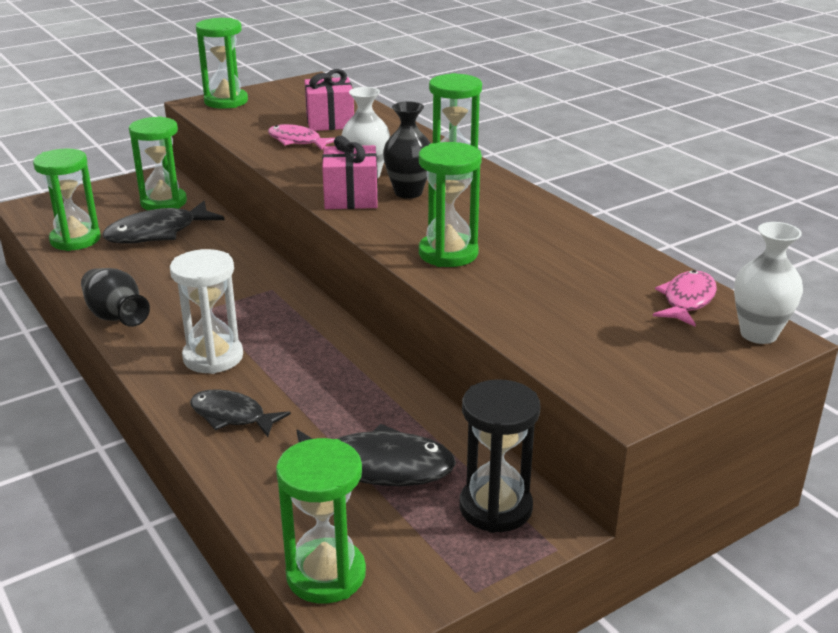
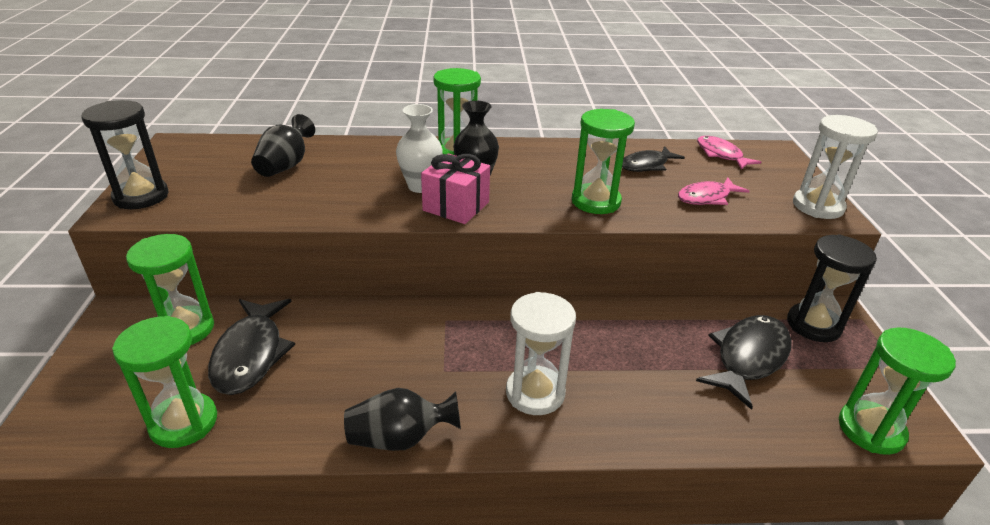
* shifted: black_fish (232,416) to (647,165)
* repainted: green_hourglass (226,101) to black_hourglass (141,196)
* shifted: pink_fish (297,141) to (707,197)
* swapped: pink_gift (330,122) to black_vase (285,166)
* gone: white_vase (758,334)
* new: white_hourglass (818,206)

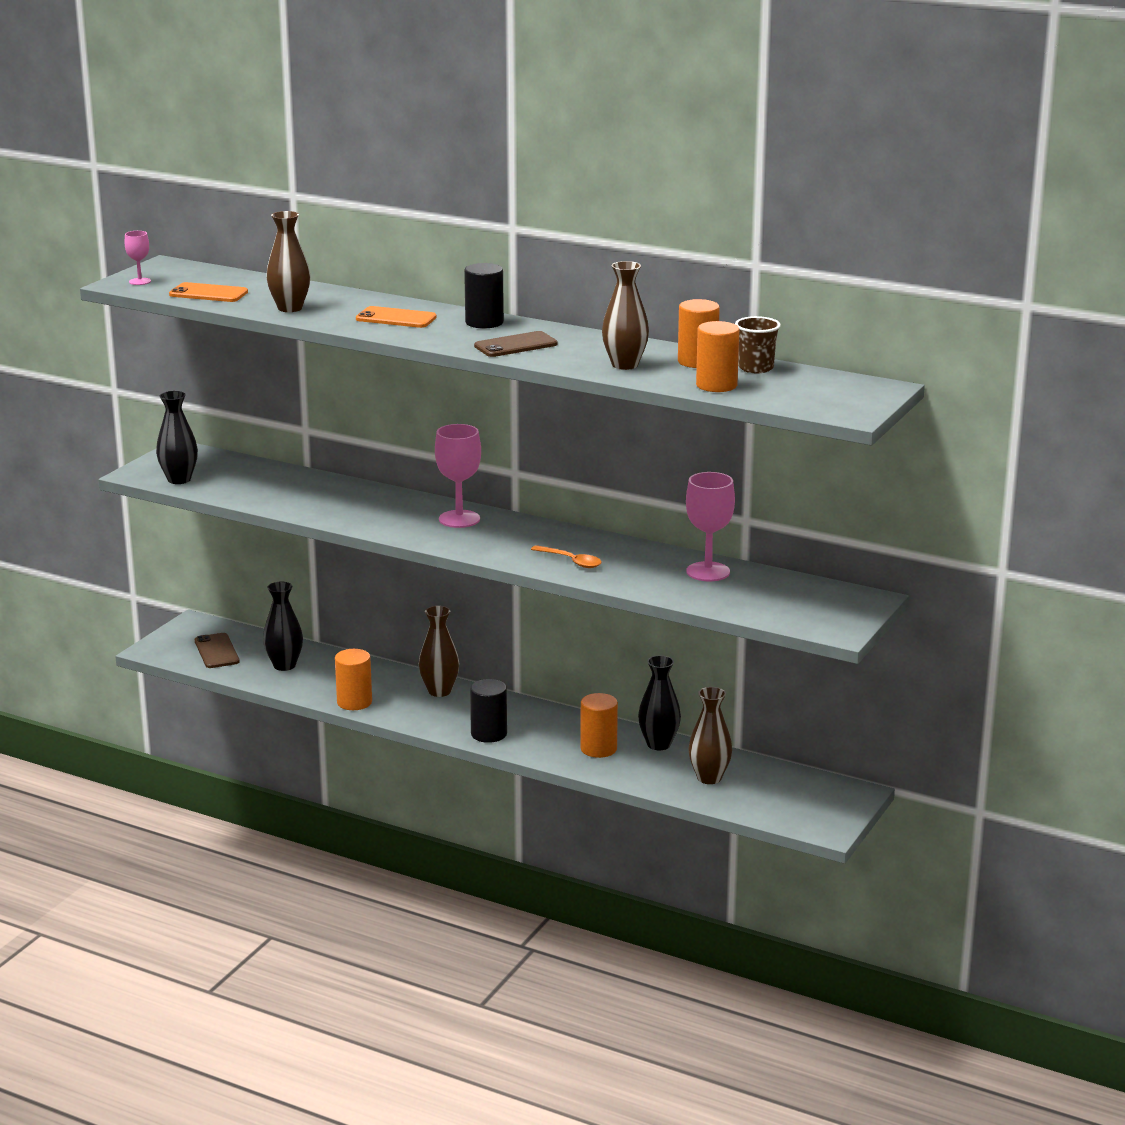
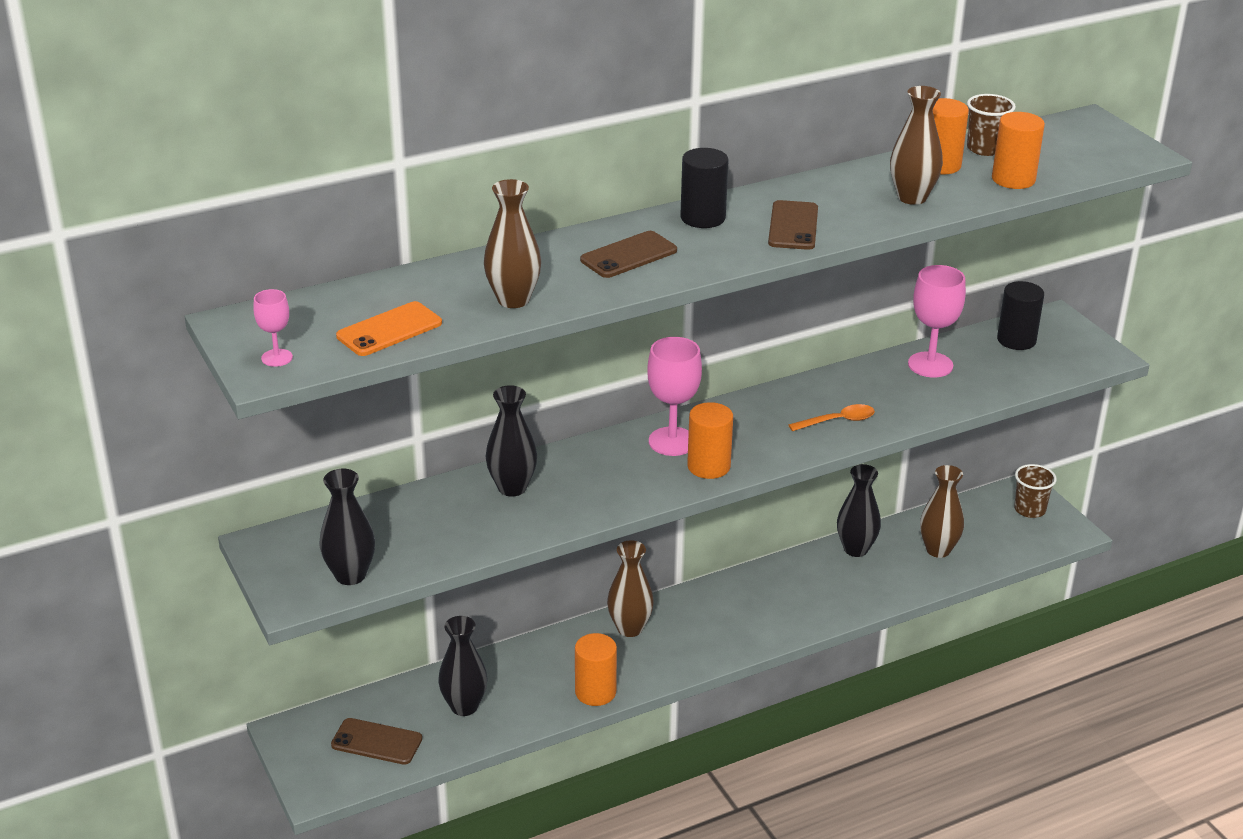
* repainted: orange_phone (396,318) to brown_phone (628,255)
* shifted: black_cylinder (489,734) to (1016,340)
* shifted: orange_cylinder (598,749) to (708,466)
* new: black_vase (512,488)
* new: brown_cup (1029,509)

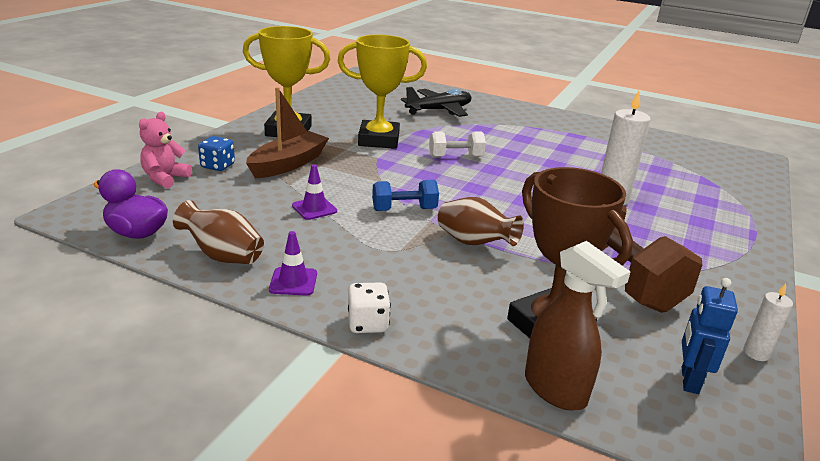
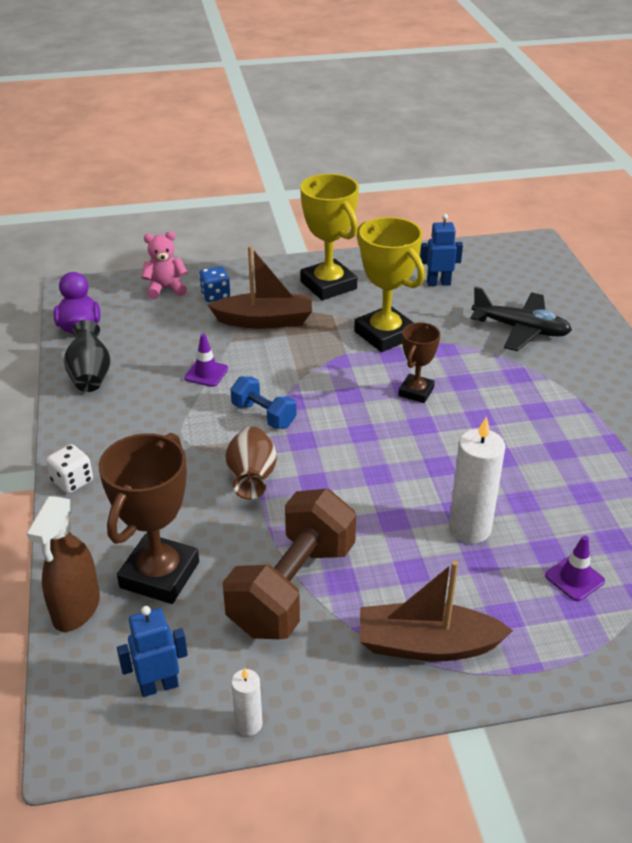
* repainted: brown_vase (223,256) to black_vase (90,376)
* shifted: purple_traffic_cone (293,282) to (574,578)
* swapped: white_dumbbell (455,157) to brown_trophy (416,392)
* new: brown_boat (427,645)
* new: blue_robot (438,283)

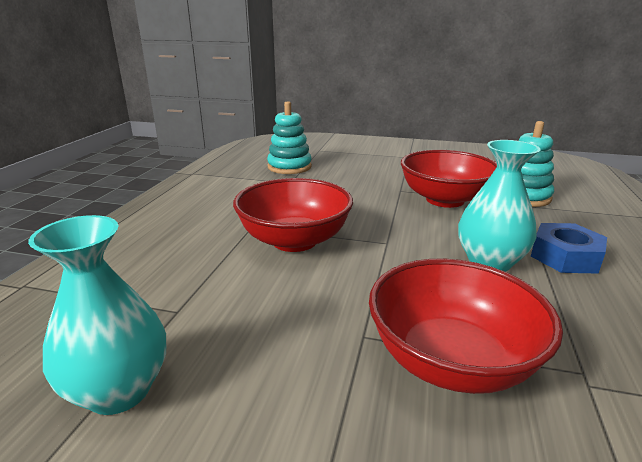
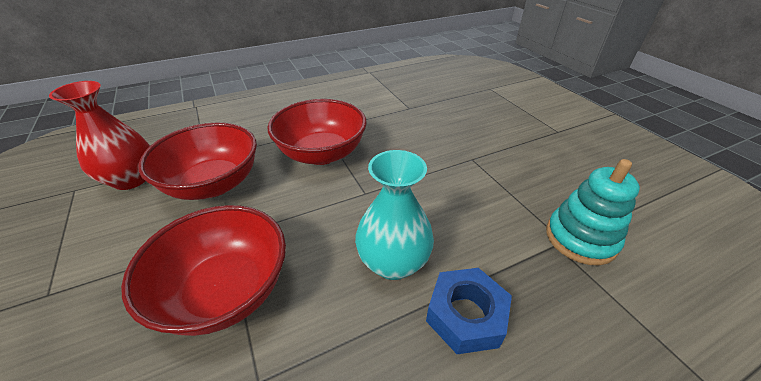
* repainted: turquoise_vase (119,390) to red_vase (131,179)
* gone: turquoise_stacking_toy (289,167)
* shifted: red_bowl (445,200) to (213,184)

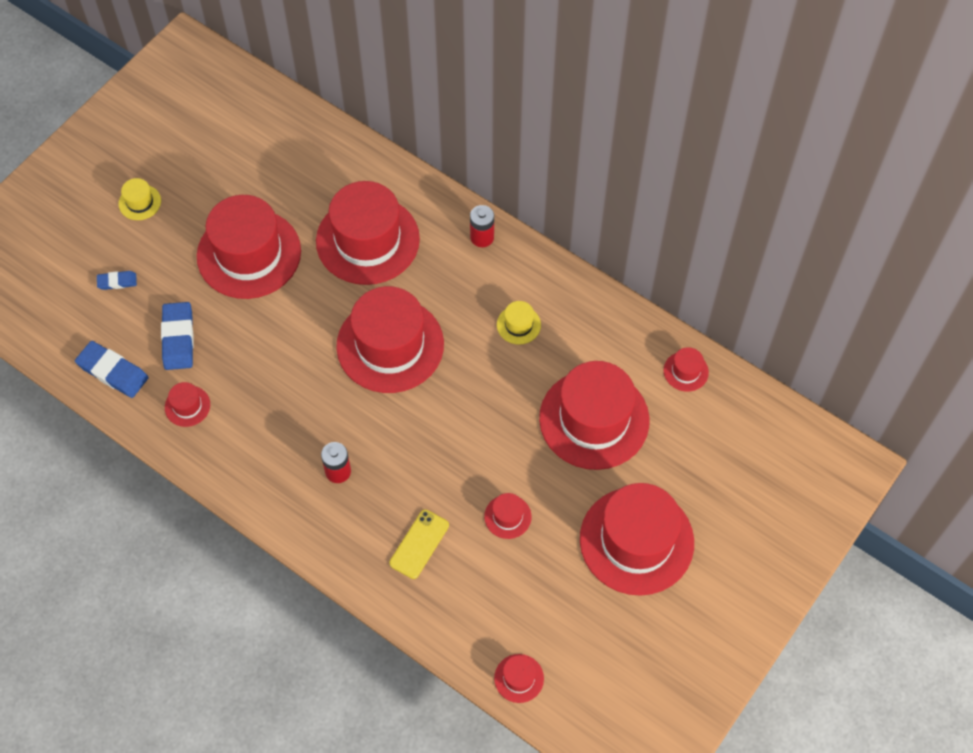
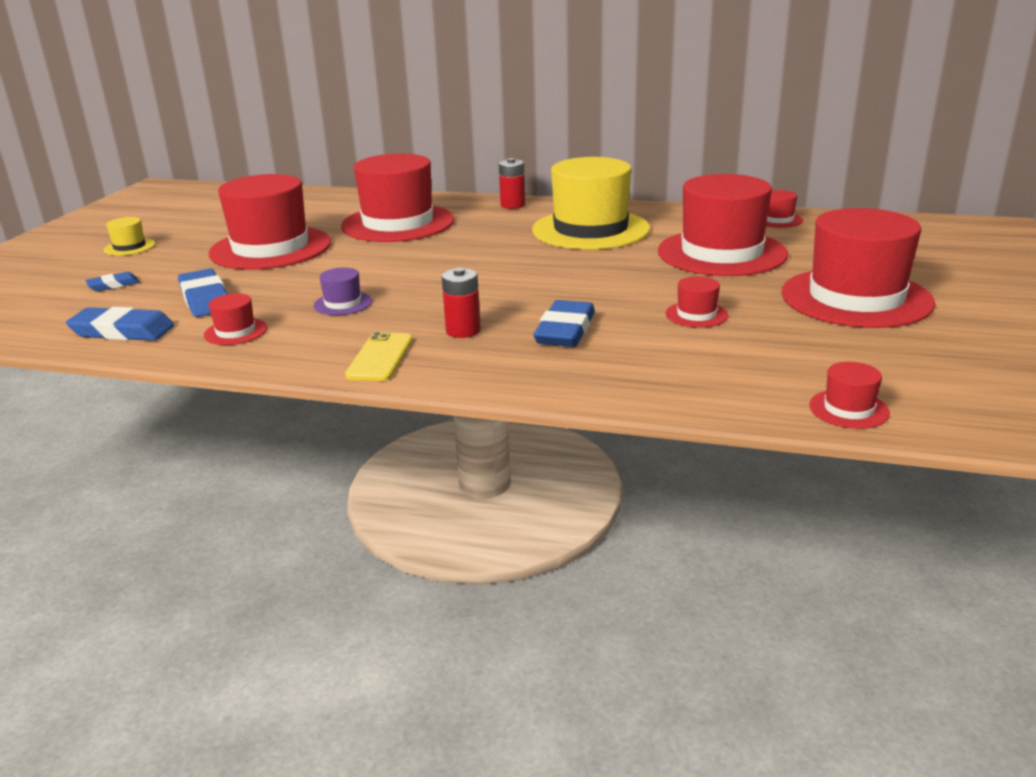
* gone: red_hat (390,345)
* shifted: yellow_phone (419,544) to (380,357)
* scaled: yellow_hat (518,325) = (590,230) x2.41
* new: purple_hat (343,303)
* new: blue_eraser (565,330)

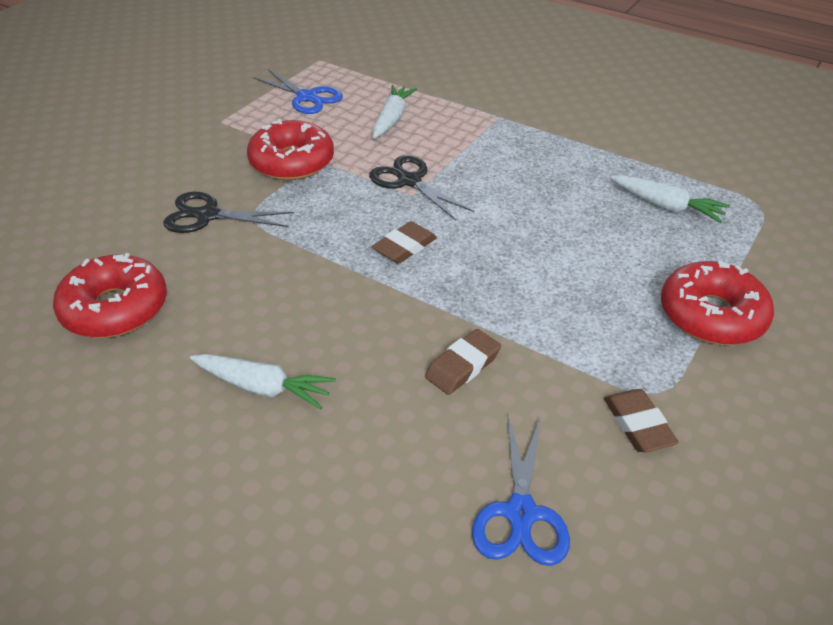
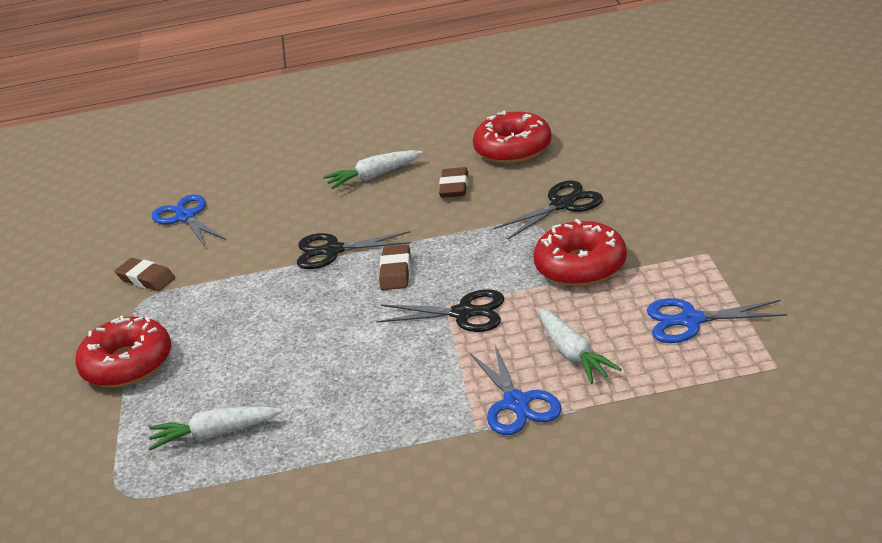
* shifted: brown_eraser (462,366) to (454,187)
* new: black_scissors (333,251)
* new: blue_scissors (516,403)

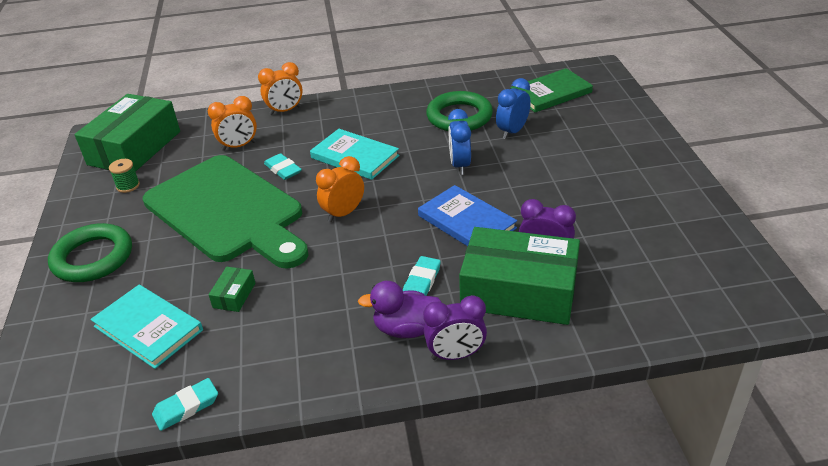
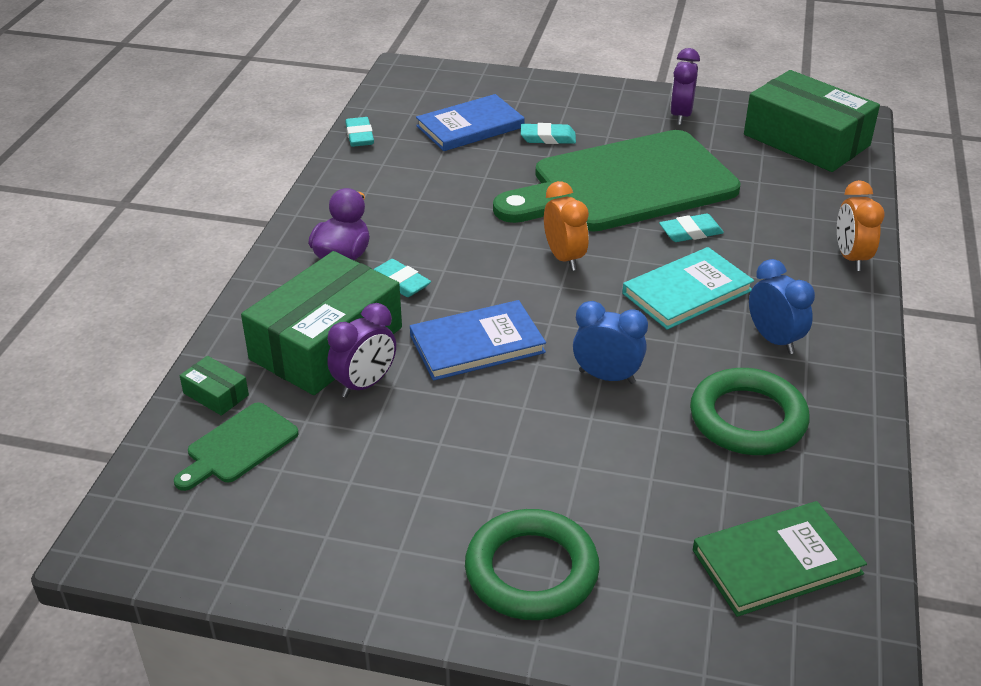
* shifted: green_ring (93,258) to (531,571)
* repainted: turquoise_book (148,328) to blue_book (470,127)
* gone: green_spool (128,186)
* gone: orange_clock (239,146)
* shifted: green_box (234,295) to (216,394)
* shifted: purple_clock (455,355) to (681,116)
* shifted: blue_clock (512,132) to (774,340)
* rotated: green_book (551,93) = (776,561) 75 degrees clockwise
* new: green_cutting_board (238,446)
* new: turquoise_eraser (548,138)

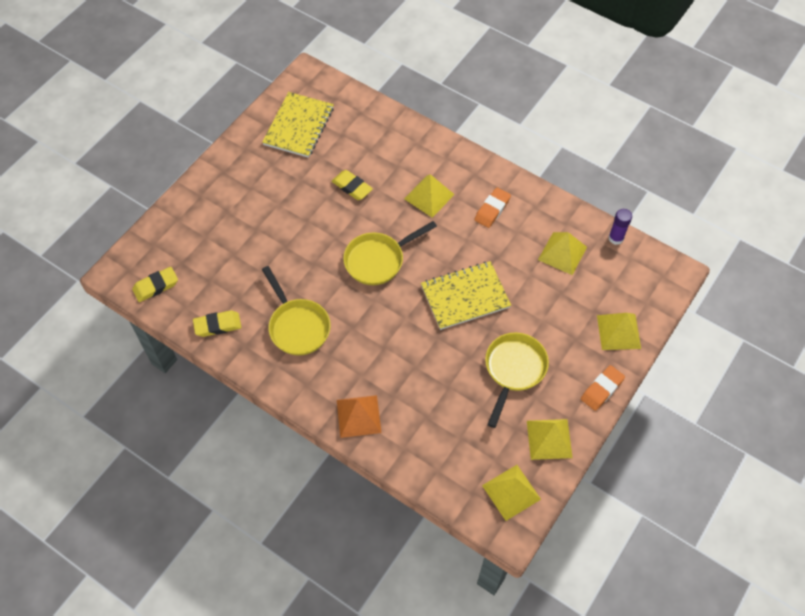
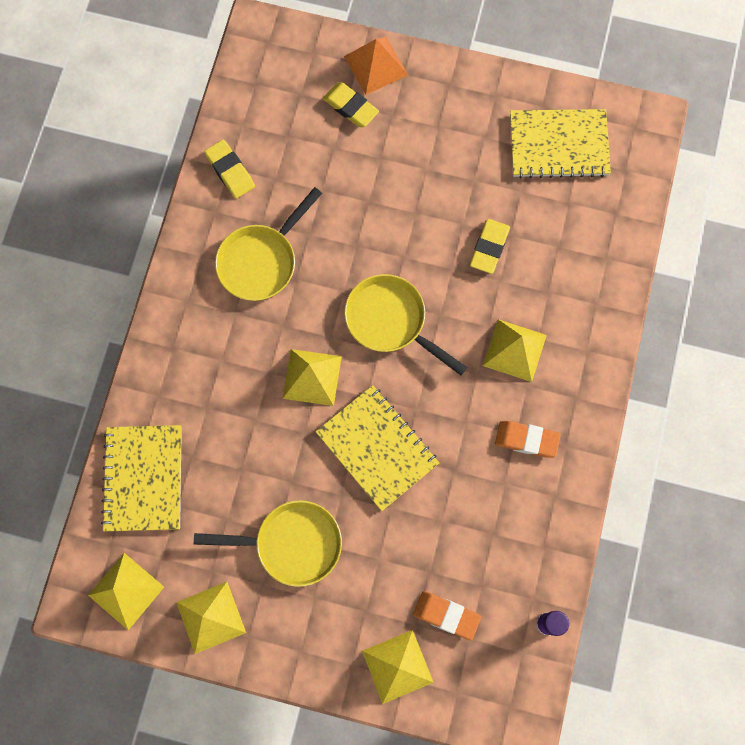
* shifted: yellow_eraser (156,286) to (350,107)
* shifted: orange_pyramid (358,416) to (376,65)
* shifted: yellow_pyramid (562,253) to (312,377)
* shifted: orange_eraser (602,389) to (446,615)
* new: yellow_notebook (143,478)

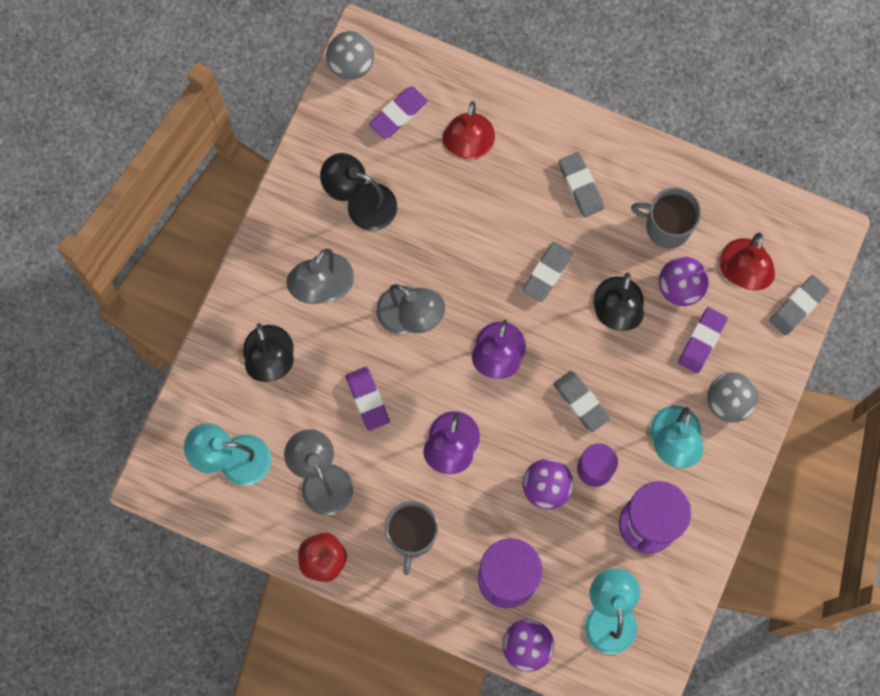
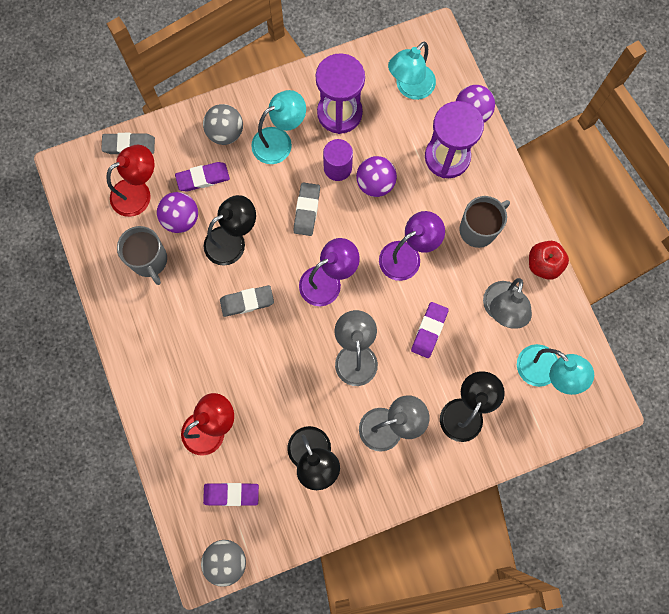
* gone: grey_eraser (580,186)

